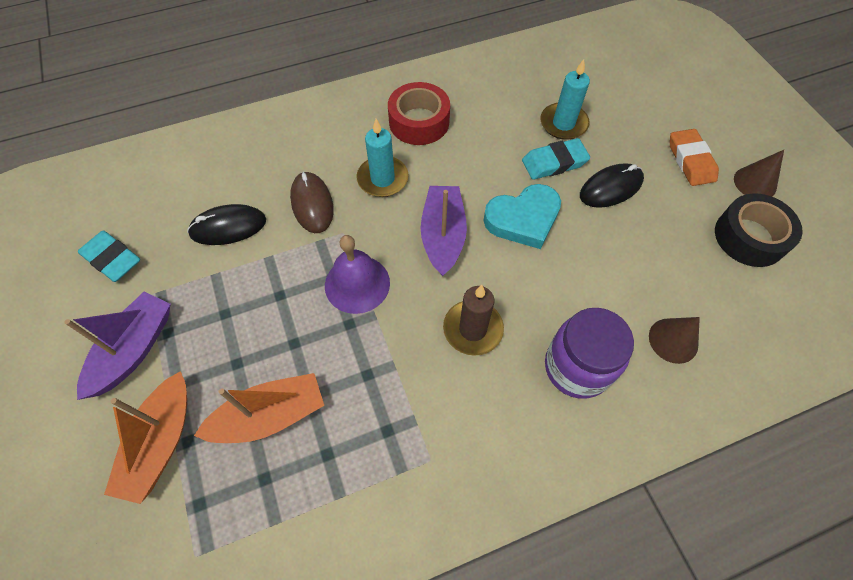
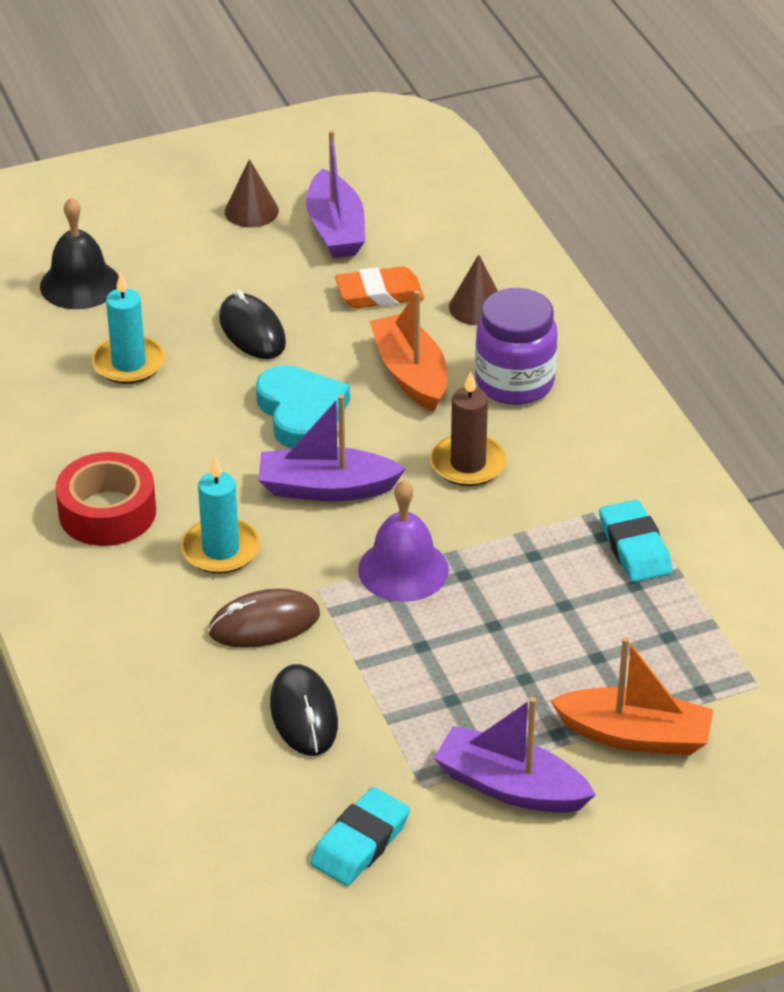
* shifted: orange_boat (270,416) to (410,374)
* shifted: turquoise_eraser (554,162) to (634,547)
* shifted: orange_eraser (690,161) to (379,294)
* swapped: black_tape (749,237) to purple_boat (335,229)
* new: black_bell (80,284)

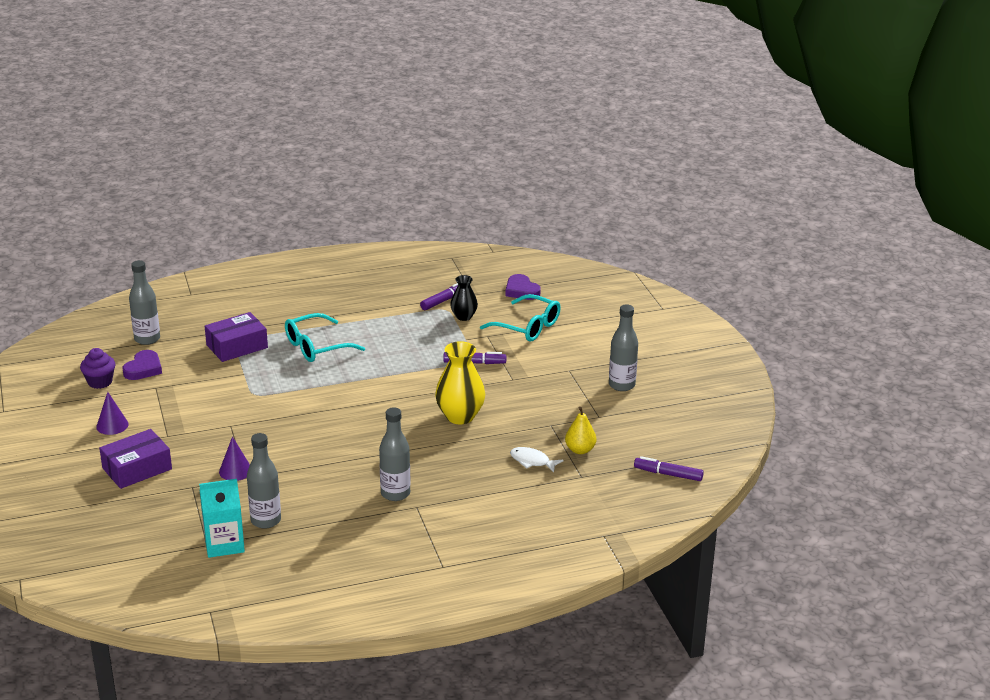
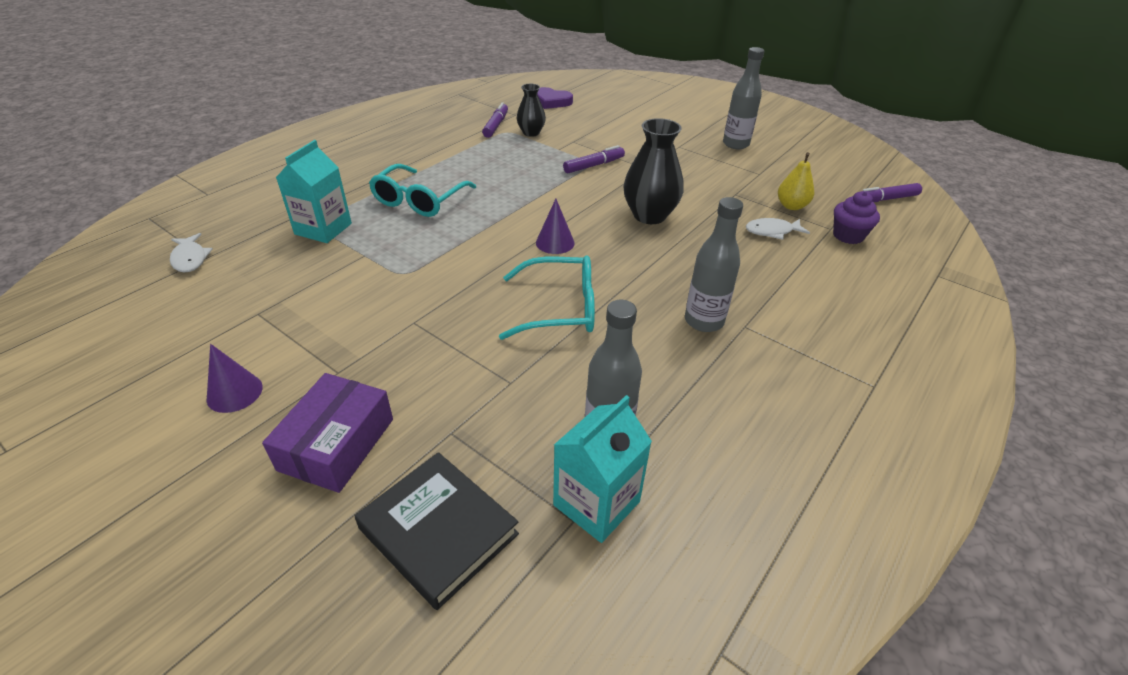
* shifted: purple_cupcake (100,382) to (848,236)
* gone: purple_heart (143,369)
* swapped: grey_bottle (147,339) to white_fish (190,259)
* swapped: purple_box (237,346) to turquoise_carton (323,229)
* shifted: purple_cone (235,471) to (555,242)
* repainted: yellow_vase (460,416) to black_vase (649,215)
* shifted: turquoise_glasses (527,327) to (560,308)
* new: black_book (438,531)

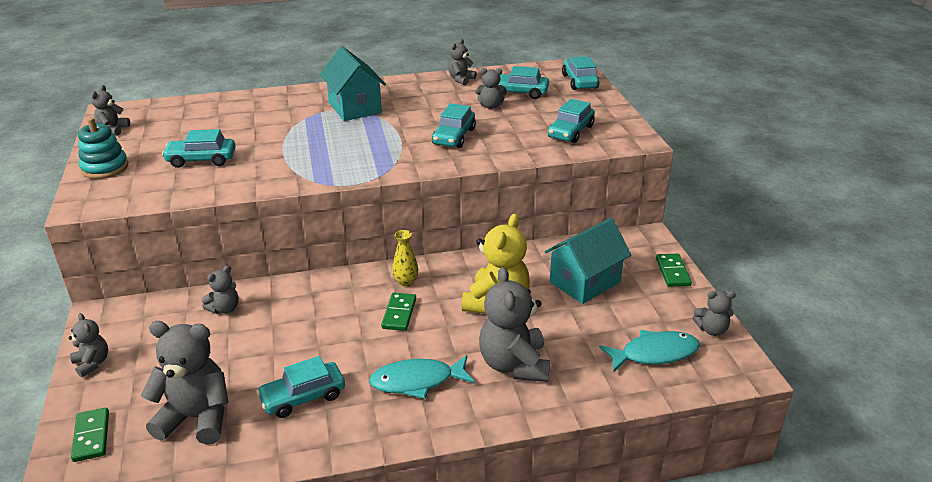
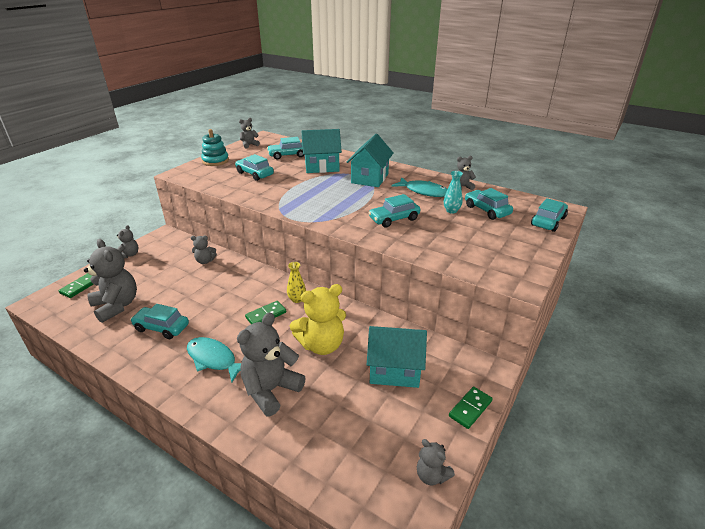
* swapped: grey_teddy_bear (490,106) to turquoise_vase (451,211)
* shifted: turquoise_car (570,132) to (288,155)
* shifted: turquoise_fish (654,353) to (424,191)
* new: turquoise_house (322,167)

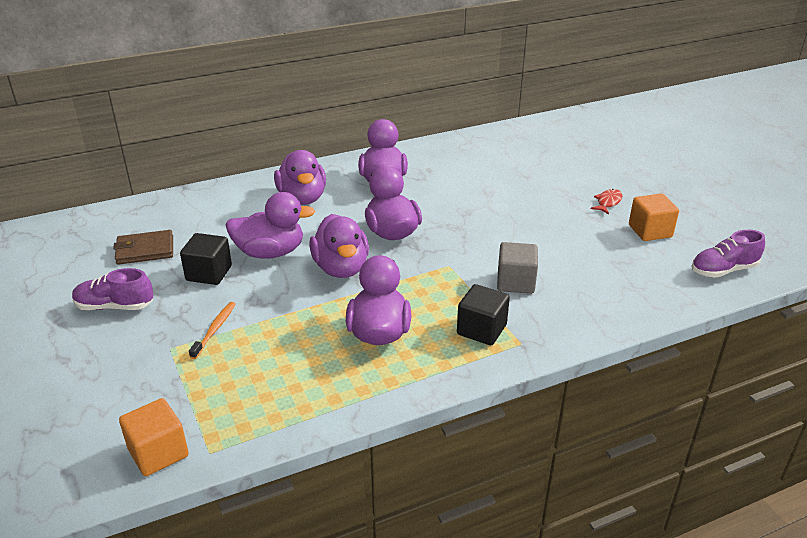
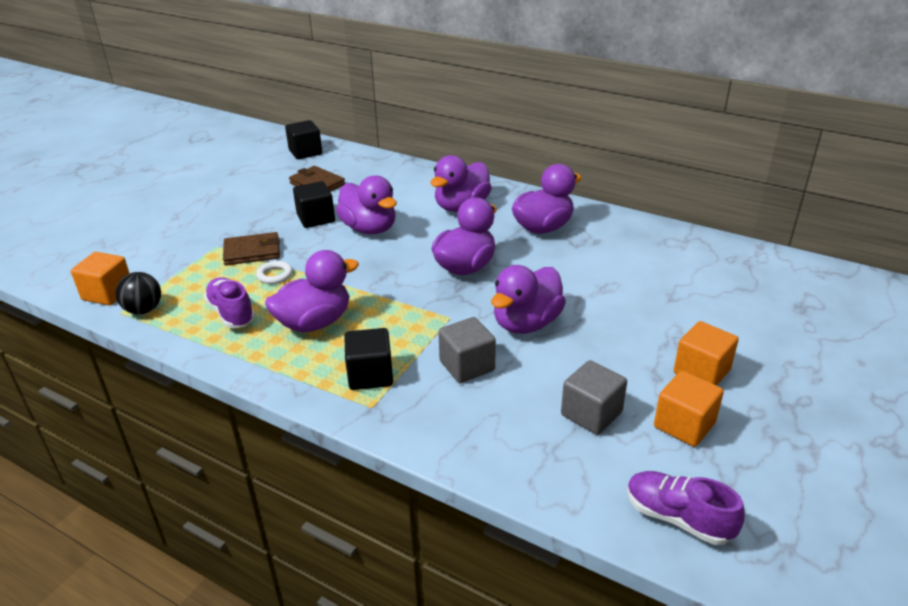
* shifted: purple_shoe (115,306) to (231,313)
* swapped: orange_toothbrush (215,329) to brown_wallet (252,252)
* shifted: purple_duck (341,268) to (526,323)
* swapped: red_fish (608,202) to orange_cube (701,371)
* new: black_ball (144,310)
* new: white_ring (275,275)
* new: black_cube (305,152)
* new: grey_cube (591,414)

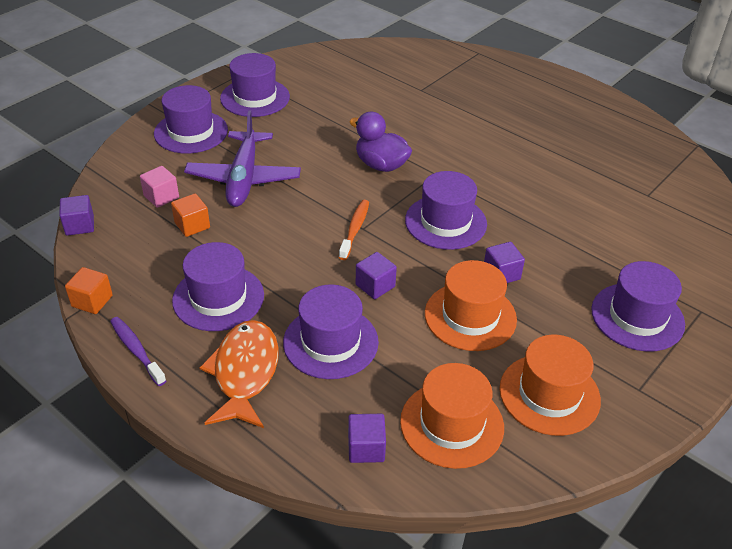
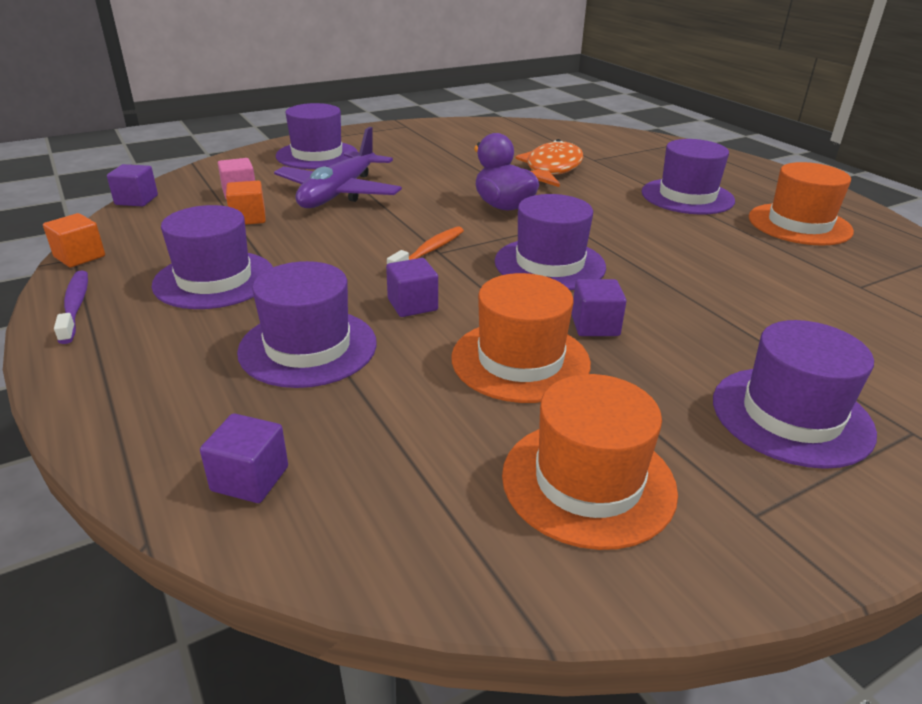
* shifted: orange_fish (245,373) to (551,169)
* shifted: purple_hat (255,98) to (687,196)
* shifted: orange_hat (452,424) to (799,224)

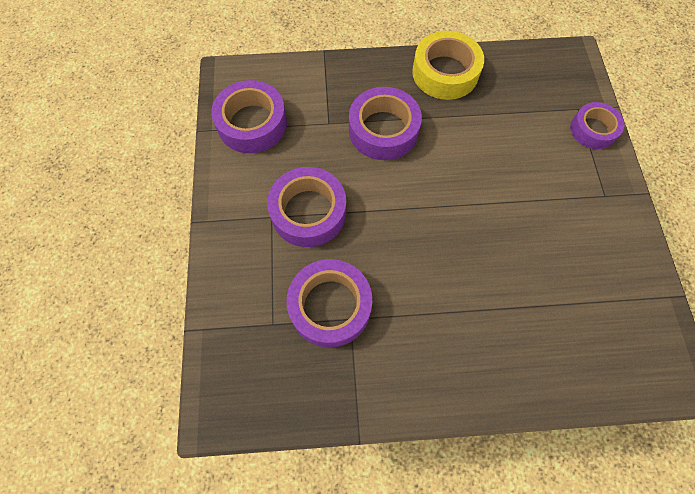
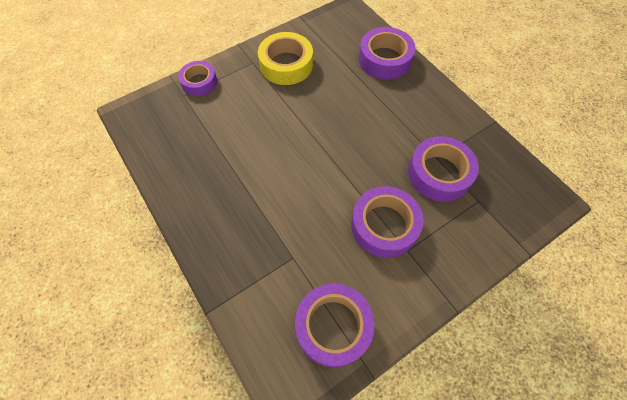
* shifted: purple_tape (383,130) to (384,59)
* shifted: yellow_tape (445,73) to (286,64)

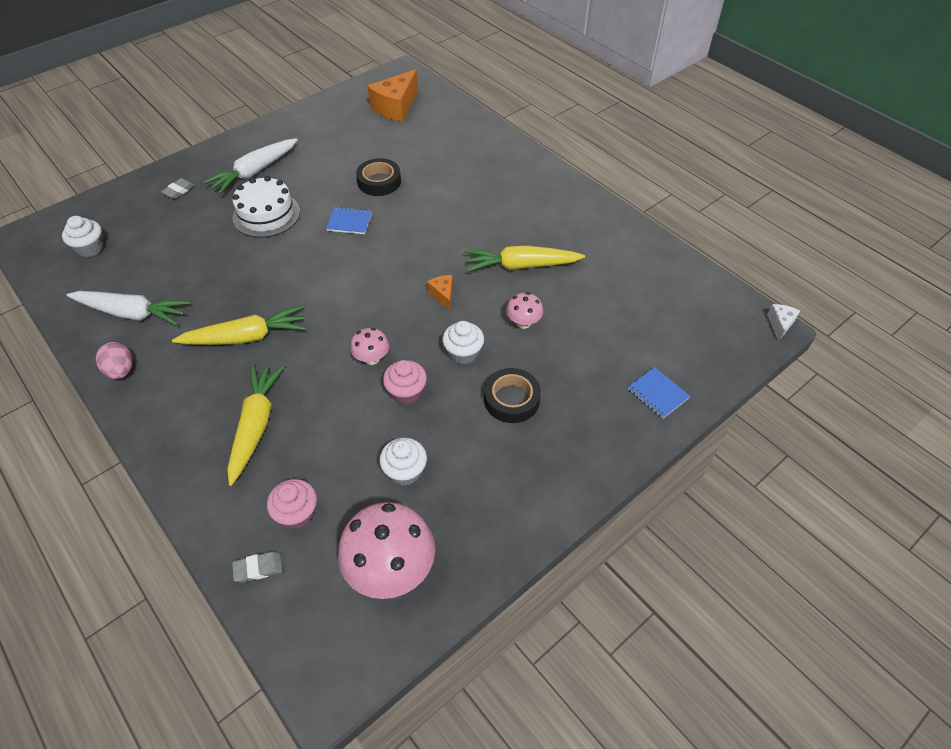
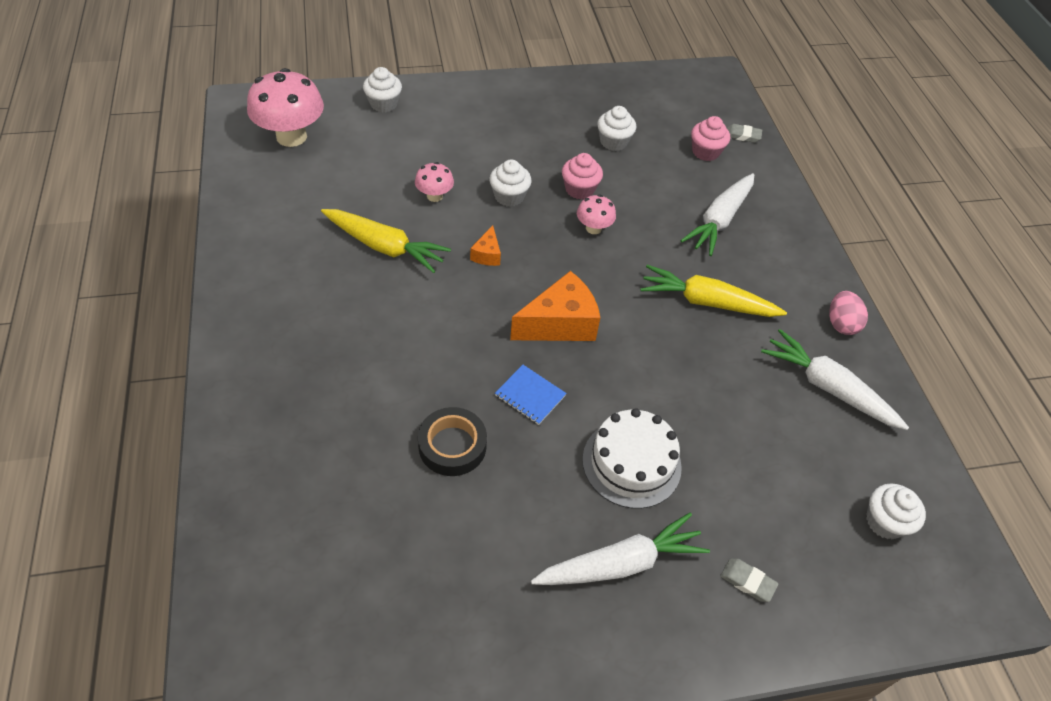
* rotated: grey_eraser (179,190) = (747,581) 60 degrees clockwise
* repainted: yellow_carrot (256,425) to white_carrot (719,220)
* shifted: pink_mushroom (391,569) to (291,136)
* shifted: orange_cheese (396,107) to (560,324)
* gone: black_tape (511,399)
* swapped: blue_notebook (657,393) to white_cupcake (384,104)
* gone: white_cheese (780,324)

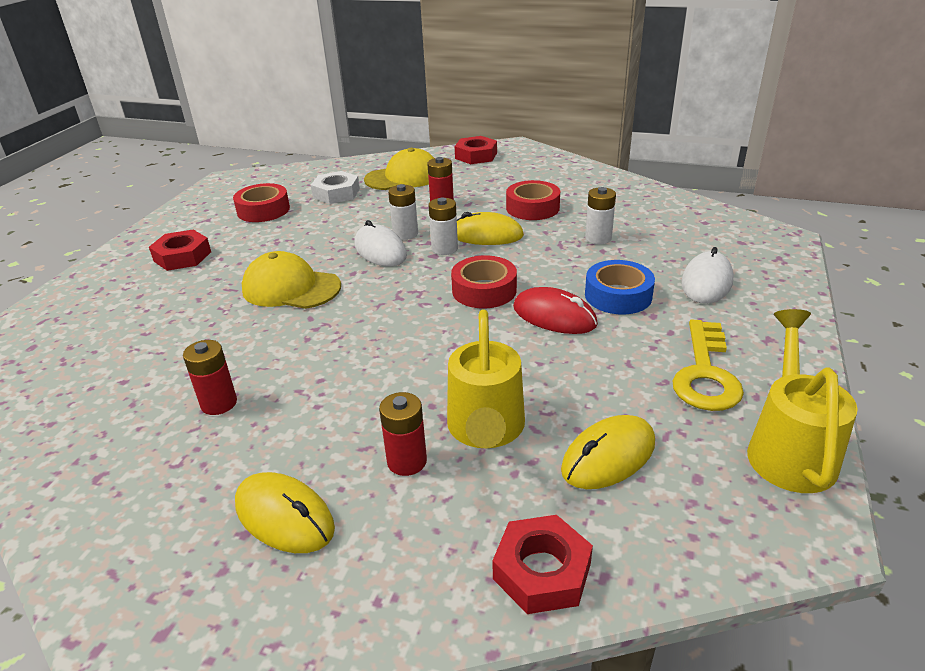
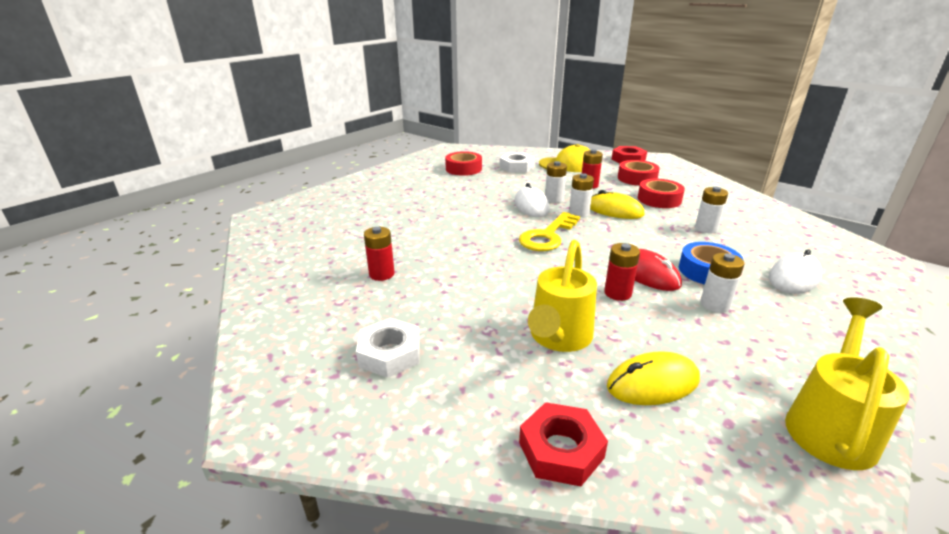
* gone: red_nut (182,256)
* swapped: yellow_mouse (284,516) to white_nut (390,354)
* gone: yellow_cap (291,288)
* shifted: red_battery (407,461) to (617,293)
* shifted: red_tape (484,290) to (637,178)
* shifted: yellow_key (705,373) to (547,236)
* new: white_battery (715,304)

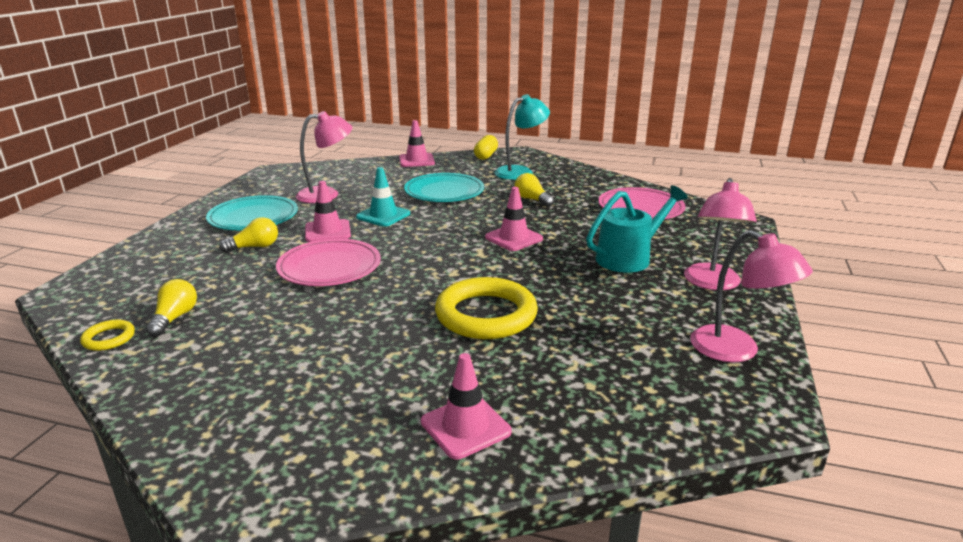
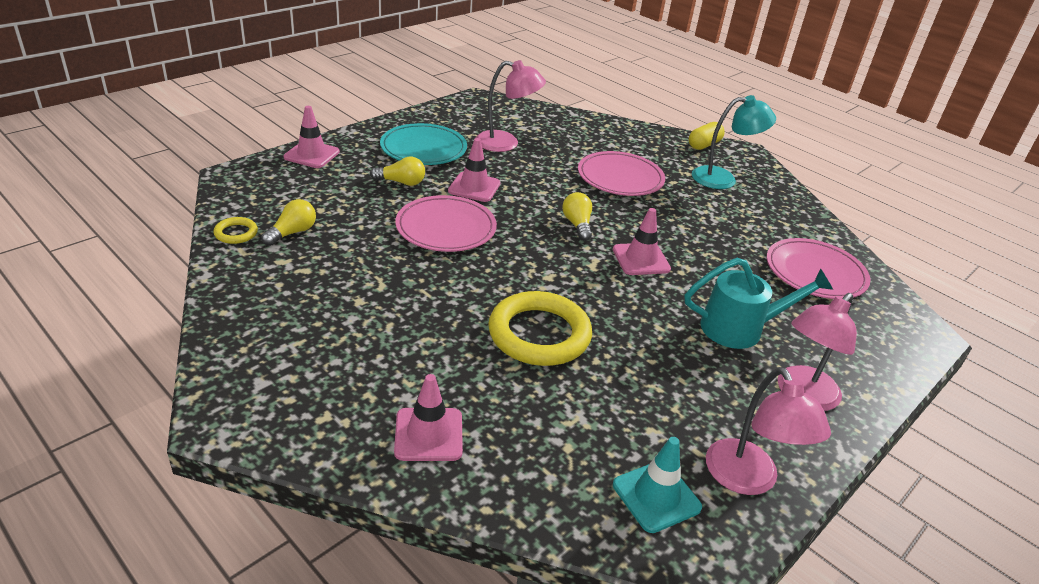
* shifted: turquoise_traffic_cone (383,215) to (656,496)
* shifted: pink_traffic_cone (416,160) to (312,154)
* repainted: turquoise_plate (444,192) to pink_plate (620,178)
* shifted: yellow_light_bulb (532,199) to (577,225)

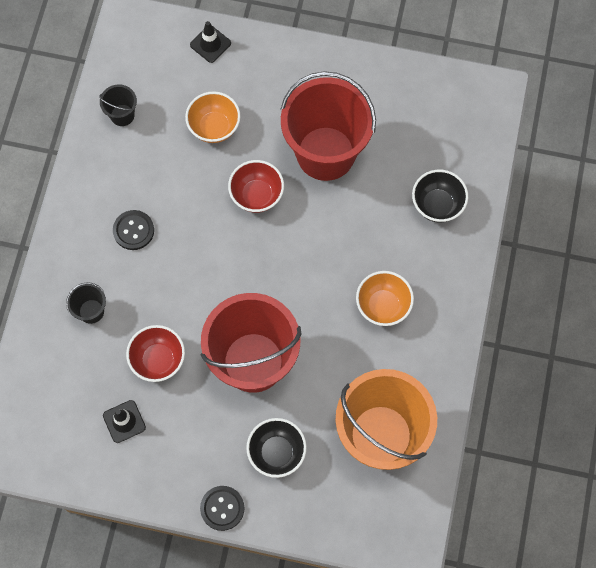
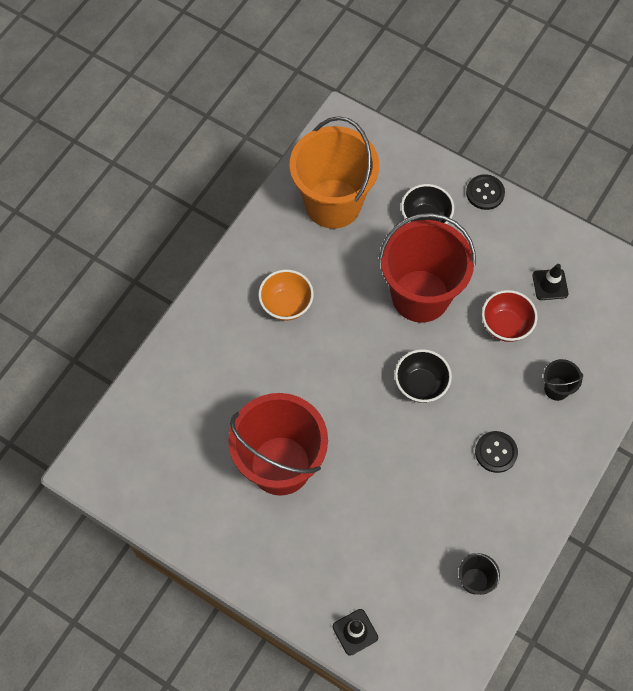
* gone: orange_bowl (214,127)
* gone: red_bowl (257,195)
* shifted: black_bowl (437,205) to (421,385)

